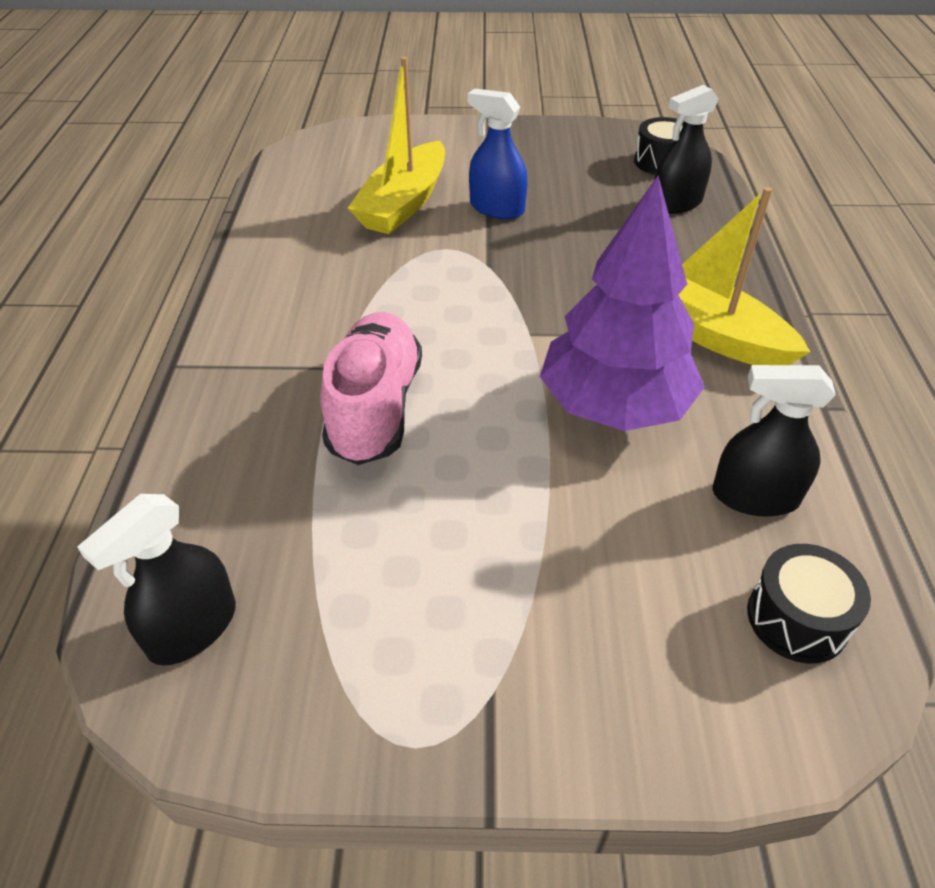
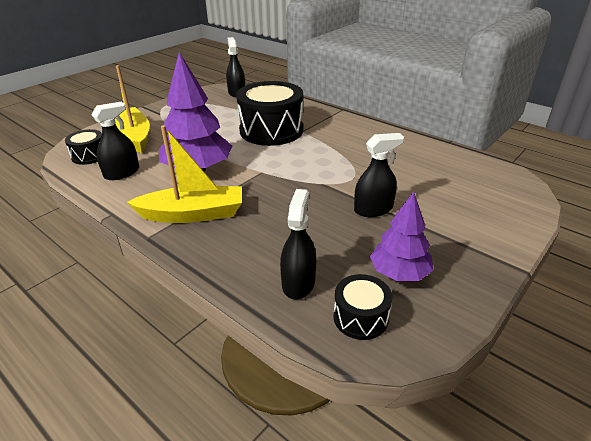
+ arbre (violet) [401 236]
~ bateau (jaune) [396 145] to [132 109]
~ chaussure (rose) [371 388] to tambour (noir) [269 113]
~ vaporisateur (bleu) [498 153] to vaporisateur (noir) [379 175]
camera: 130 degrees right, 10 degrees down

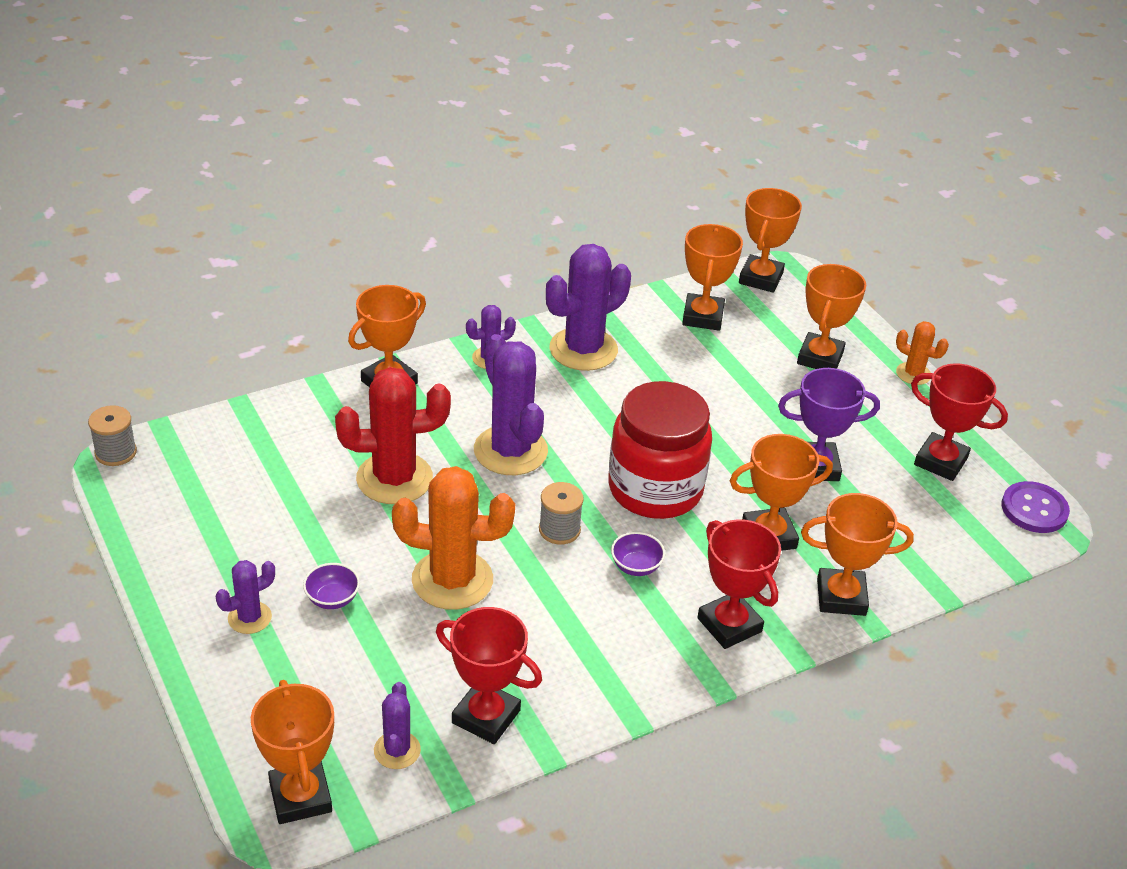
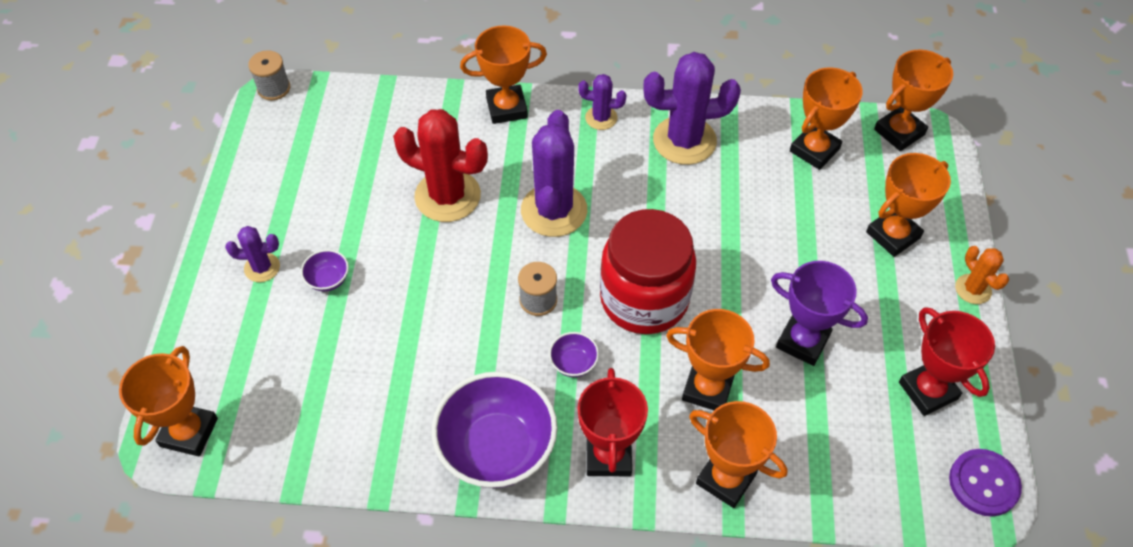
- cactus (violet) [397 725]
- cactus (orange) [453 538]
- trophée (rouge) [489 675]
+ bol (violet) [494 429]
camera: 35 degrees right, 15 degrees up

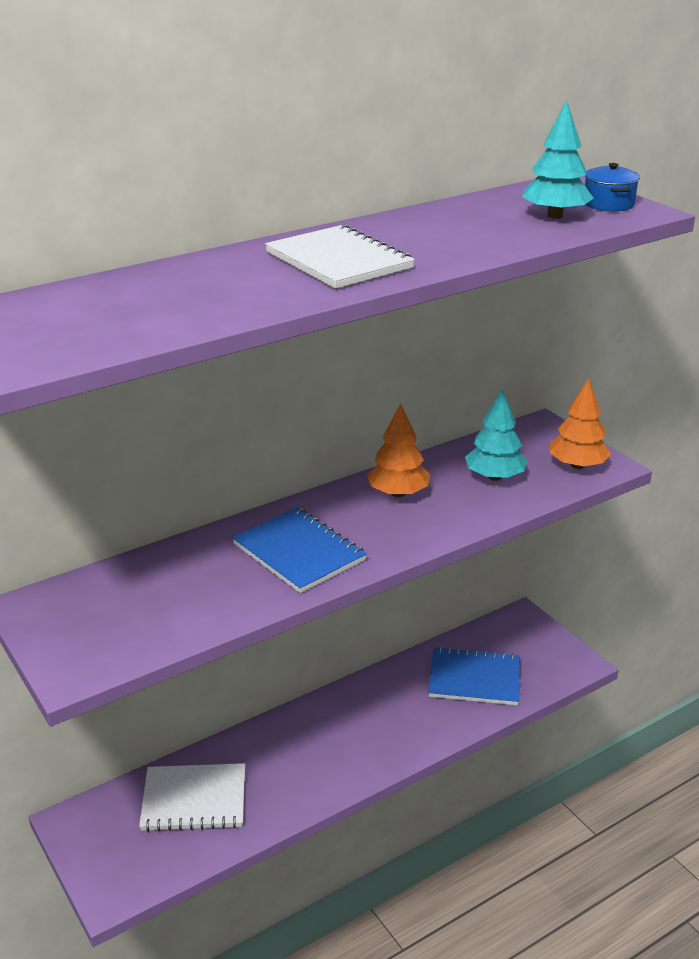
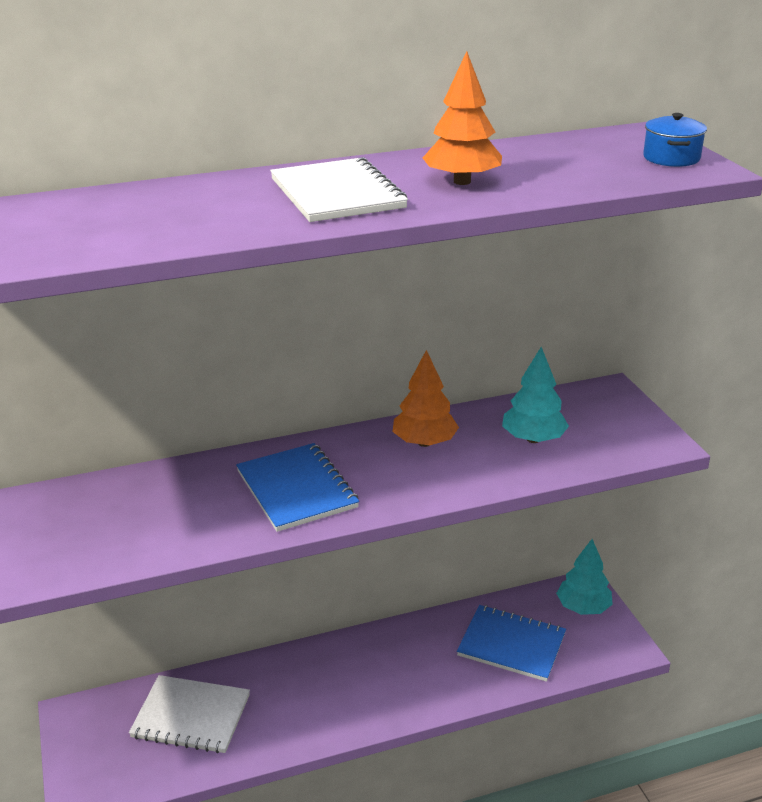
~ arbre (turquoise) [558 159] to [584 577]
~ arbre (orange) [580 423] to [462 118]
camera: 15 degrees right, 0 degrees up

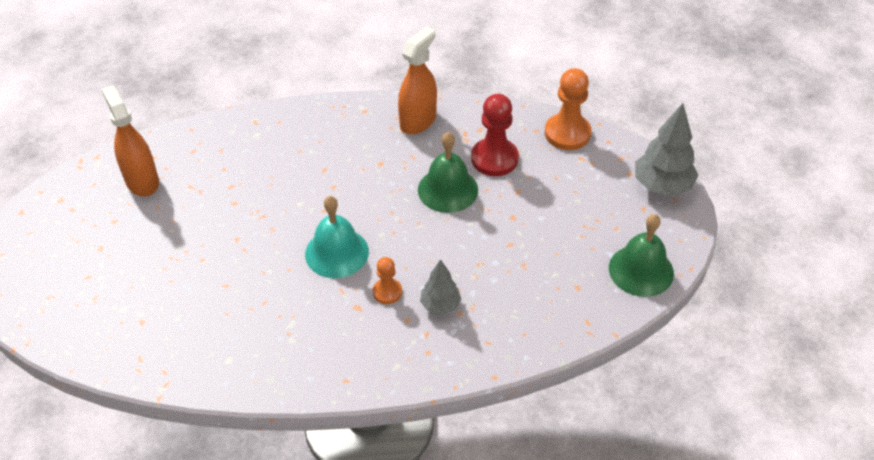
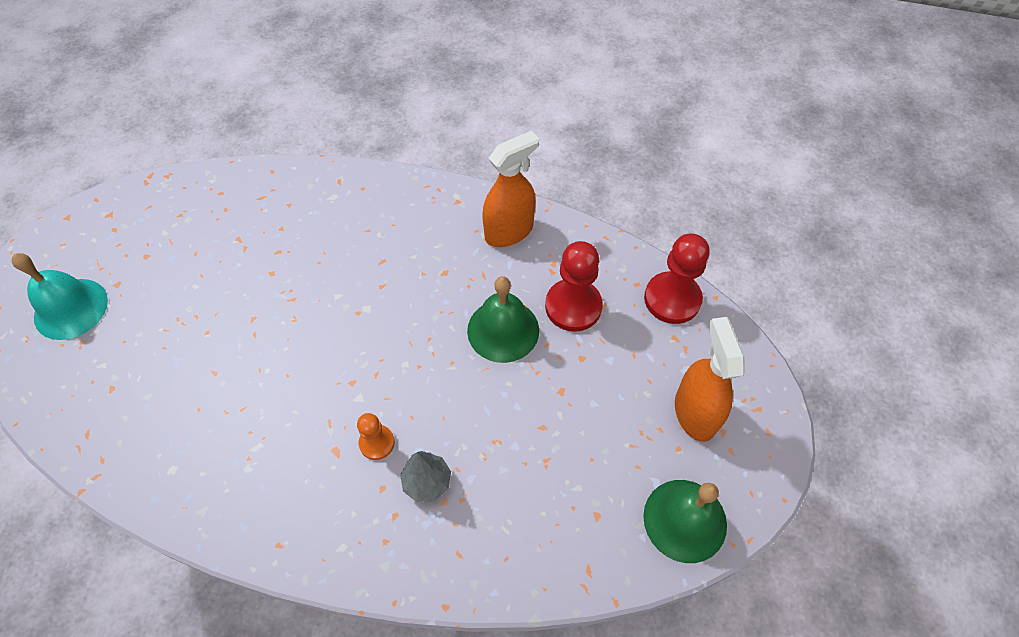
- arbre (gris) [666 149]
~ vaporisateur (orange) [130 141] to [710 379]
~ cloche (turquoise) [337 237] to [59 296]
~ pion (orange) [568 109] to pion (rouge) [677 279]
camera: 20 degrees right, 10 degrees up

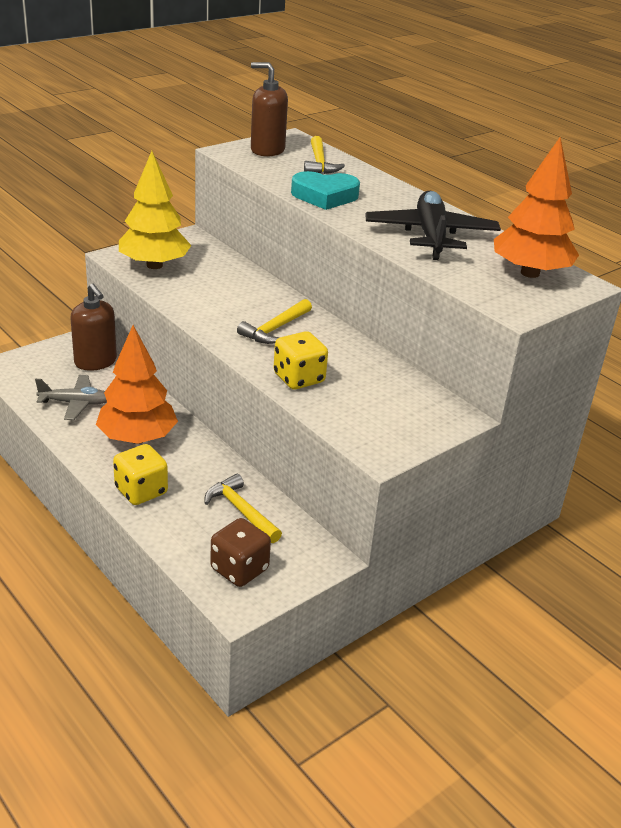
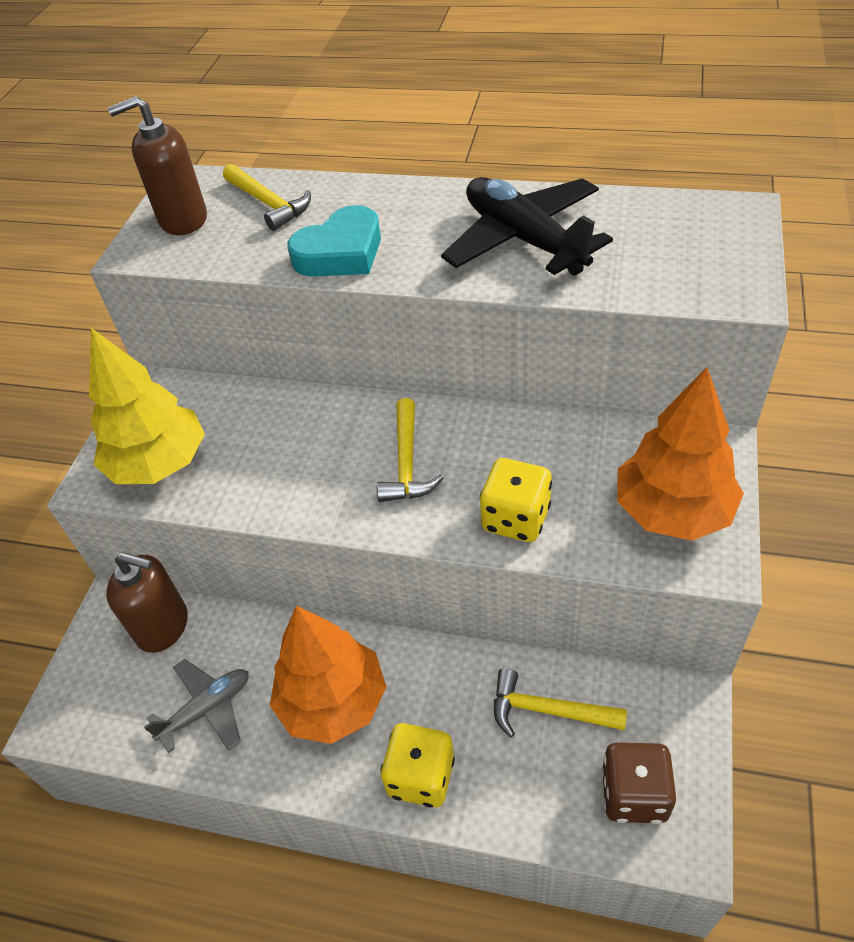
~ arbre (orange) [536 207] to [680 454]
camera: 30 degrees left, 15 degrees up

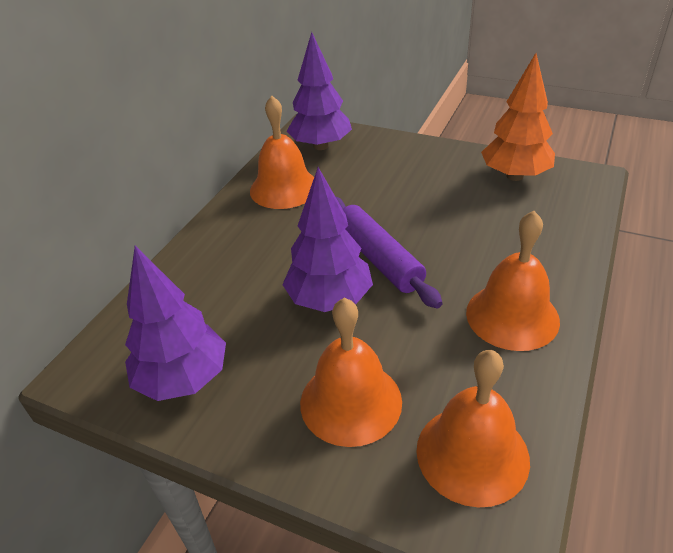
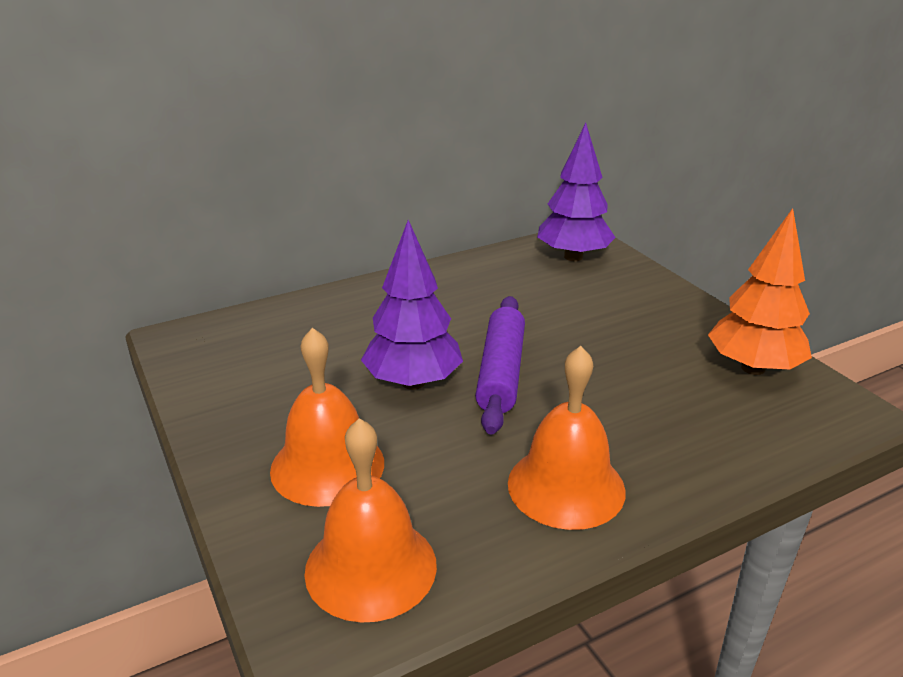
- arbre (violet) [175 323]
- cloche (orange) [282 152]
camera: 35 degrees right, 10 degrees down

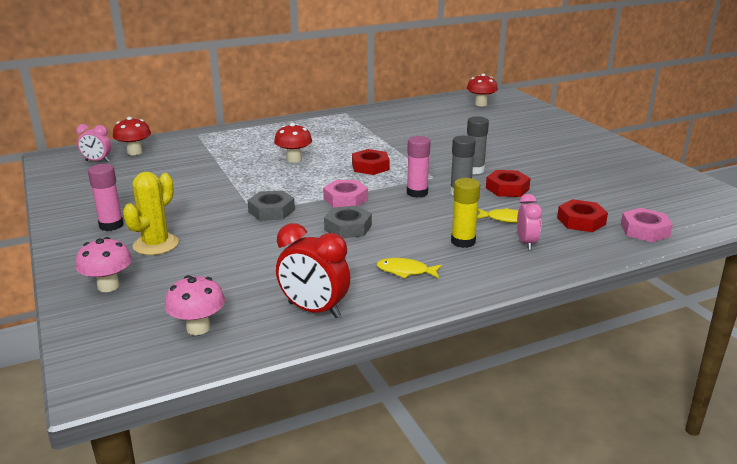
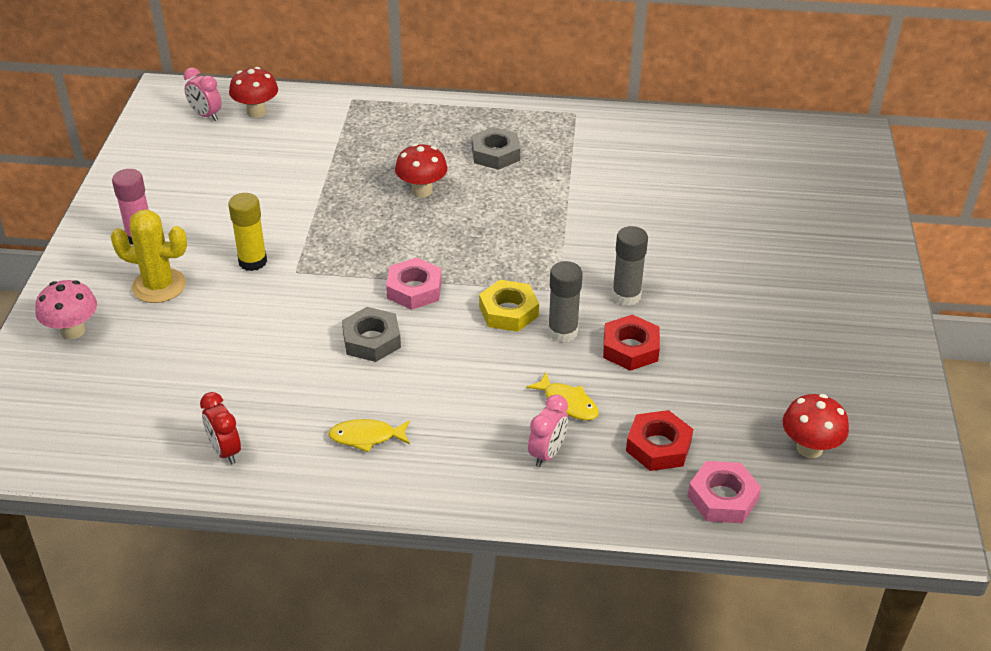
- champignon (rose) [195 305]
- écrou (rouge) [371 162]
~ écrou (gris) [271 205] to [496 148]
~ bâton de colle (jaune) [465 213] to [247 232]
~ champignon (rouge) [482 90] to [816 426]
~ bâton de colle (rose) [419 167] to écrou (jaune) [509 306]
~ cactus (jaune) [151 213] = [149 256] 45 degrees clockwise
~ poisson (jaune) [409 268] = [369 435] 45 degrees counterclockwise
~ réveil (rouge) [313 270] = [220 428] x0.63
camera: 30 degrees right, 15 degrees up

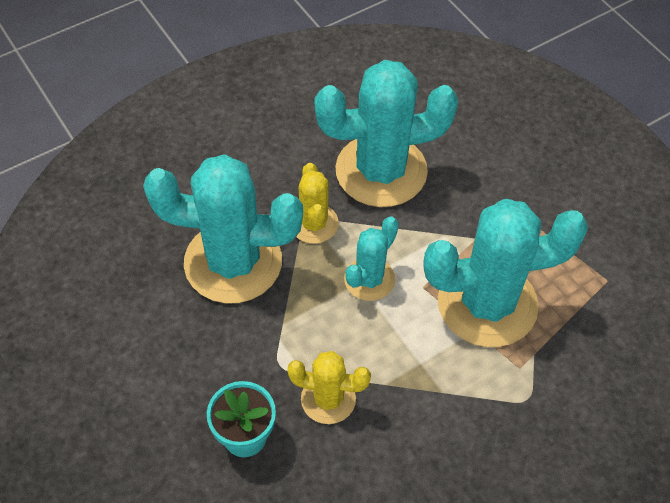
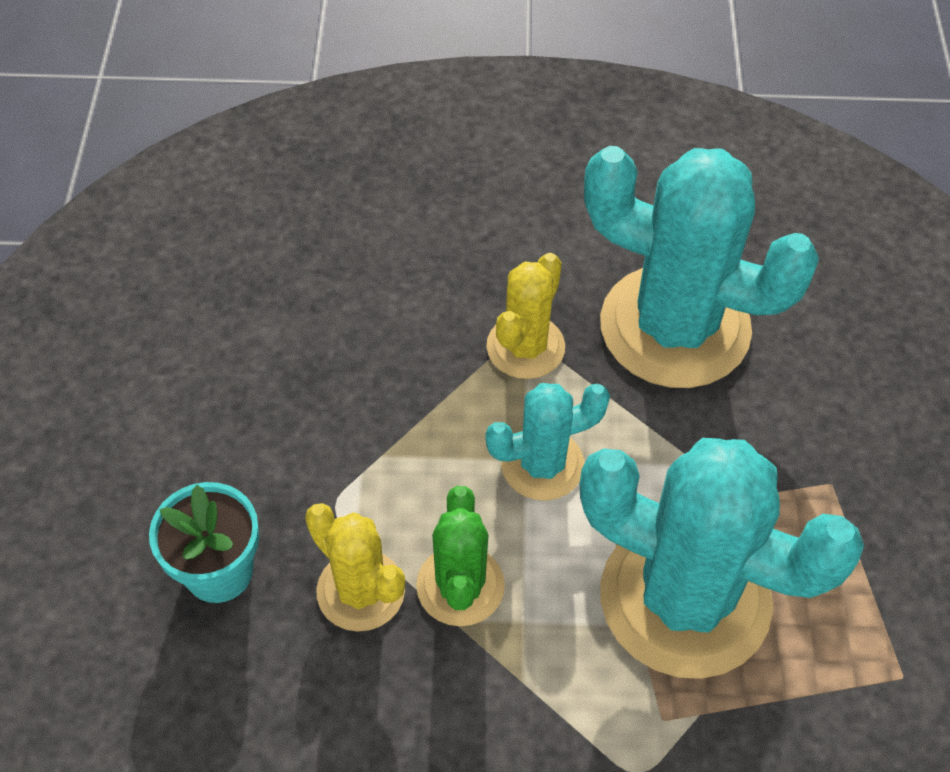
- cactus (turquoise) [223 229]
+ cactus (vert) [460 556]
camera: 35 degrees right, 0 degrees up

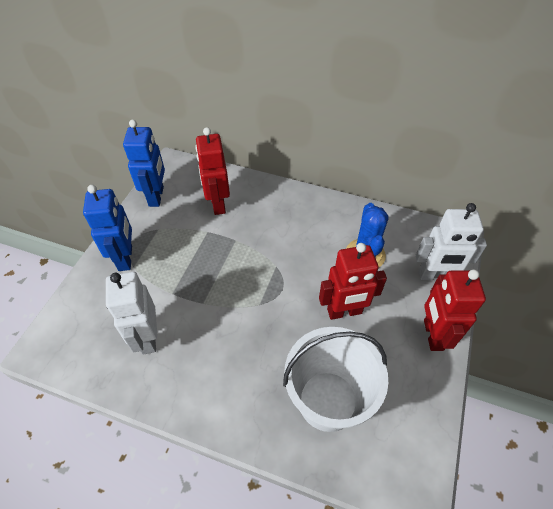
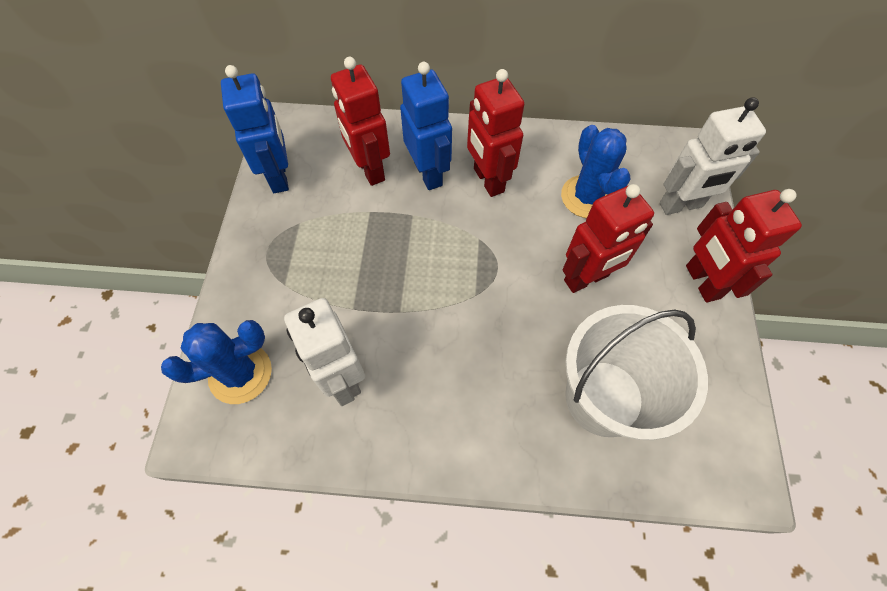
+ cactus (bleu) [216 362]
+ robot (rouge) [495 133]
~ robot (bleu) [107 228] to [426 126]
camera: 15 degrees left, 10 degrees up

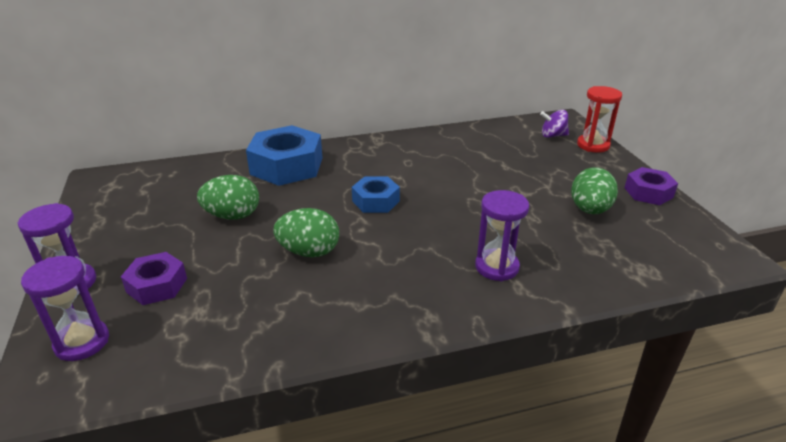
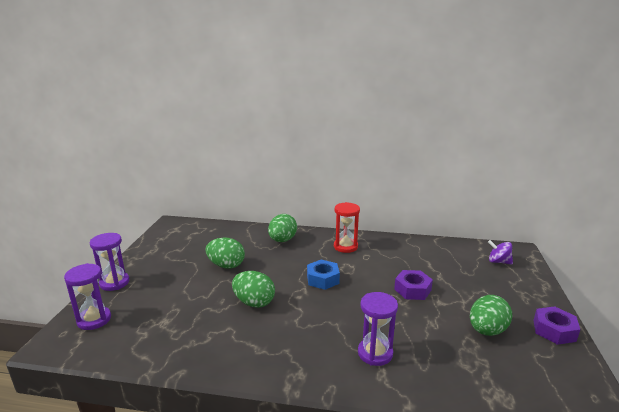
~ écrou (violet) [154 278] to [413 285]
~ sablier (rouge) [599 119] to [347 227]
~ écrou (bleu) [284 155] to œuf (vert) [282 228]
camera: 25 degrees right, 10 degrees down

